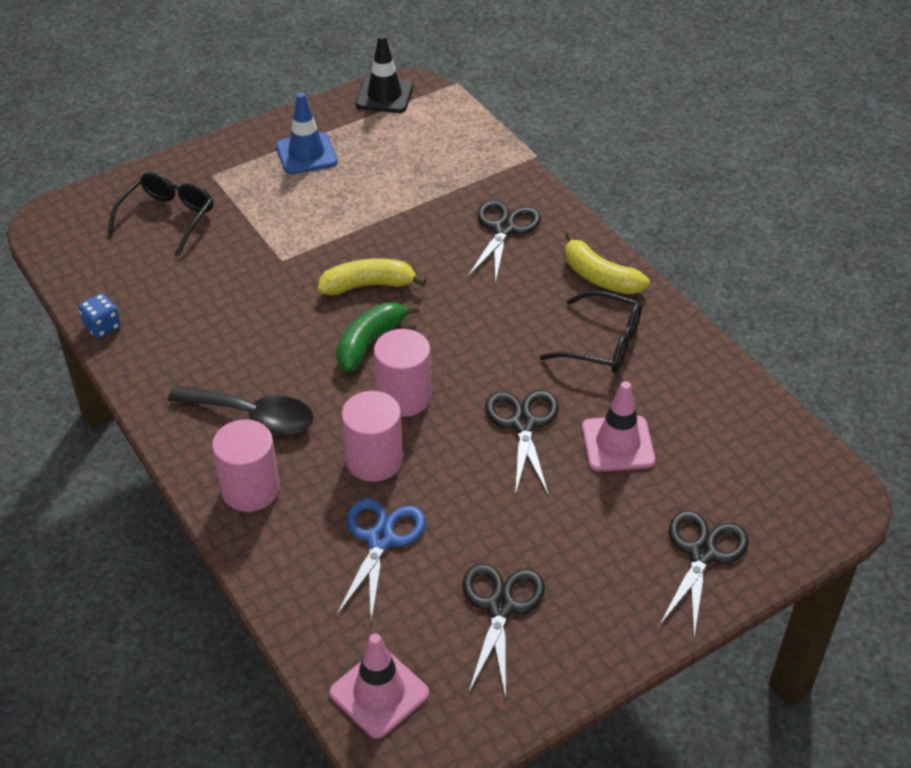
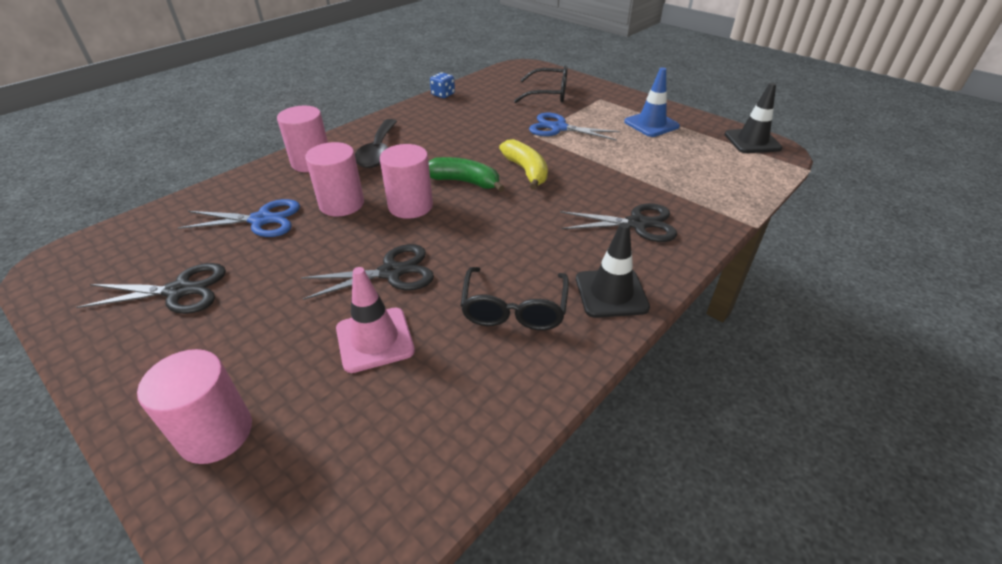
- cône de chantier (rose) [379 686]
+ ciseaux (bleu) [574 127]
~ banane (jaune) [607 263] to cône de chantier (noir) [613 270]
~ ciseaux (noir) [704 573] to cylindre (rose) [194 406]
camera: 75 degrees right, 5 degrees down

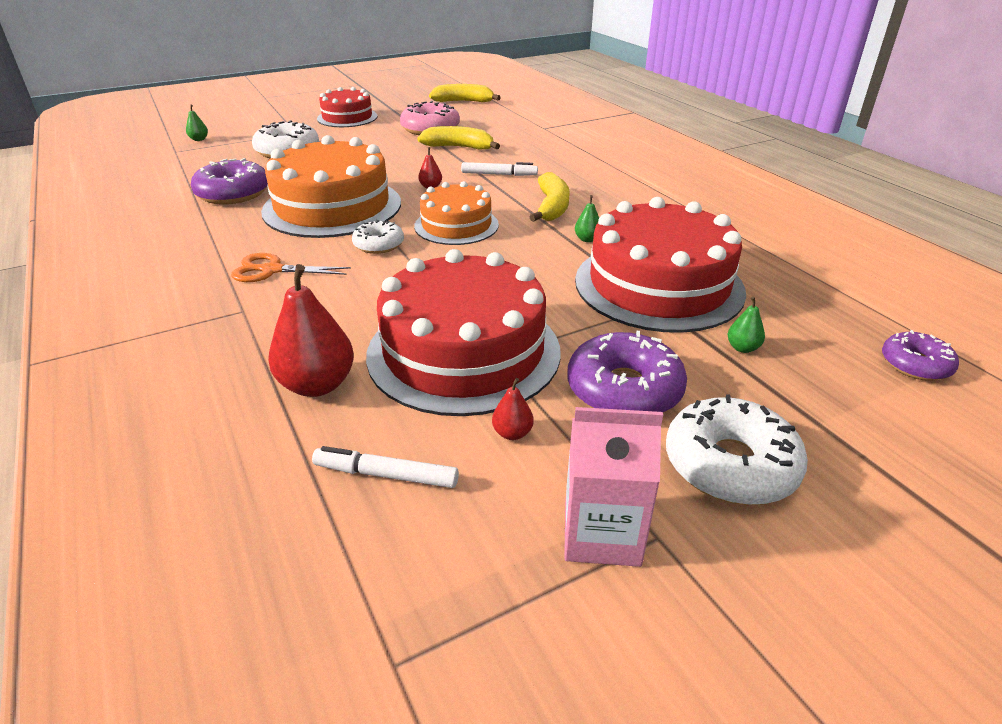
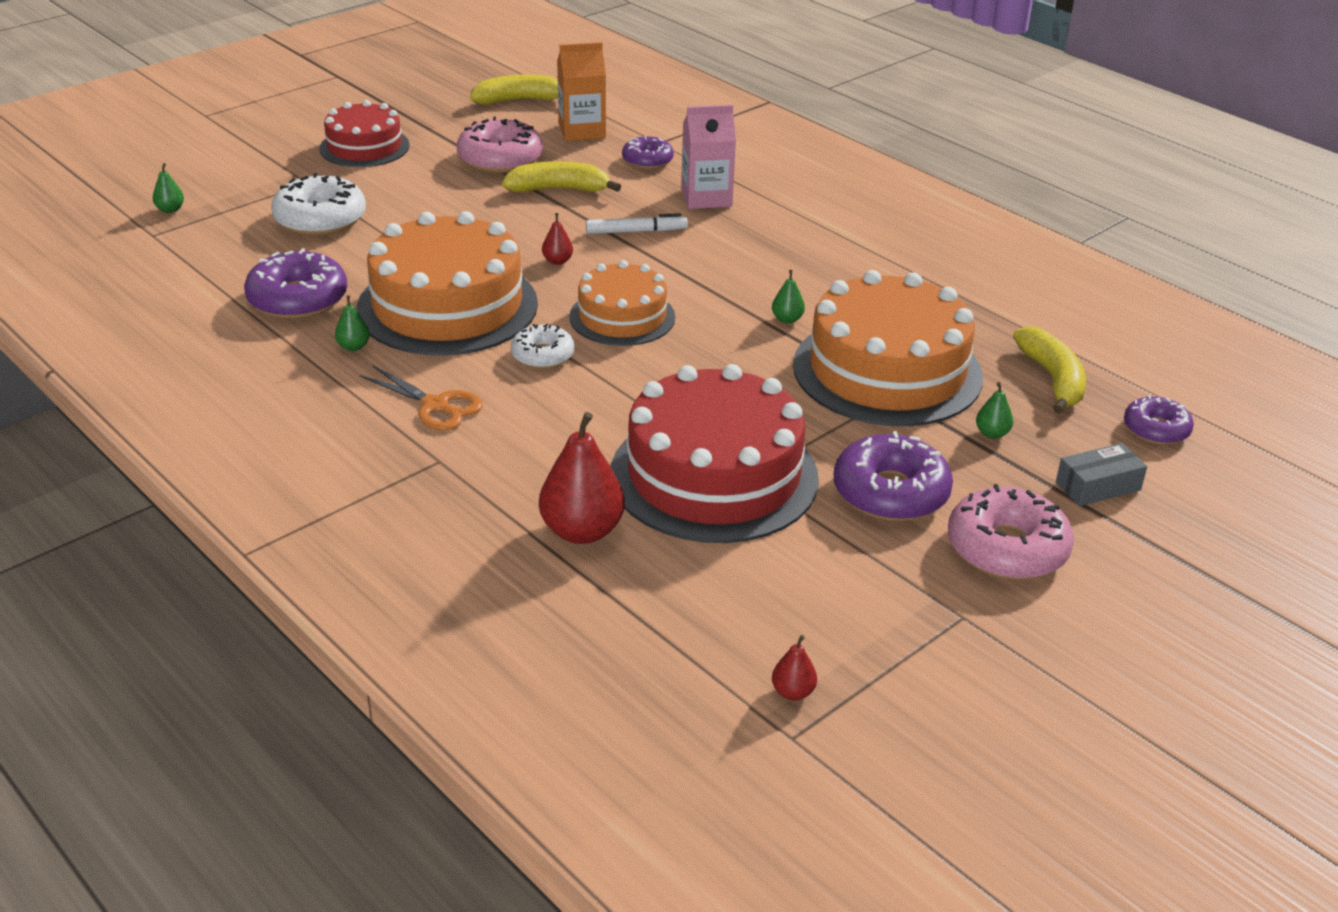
- feutre (blanc) [385 467]
+ poire (vert) [352 323]
+ brique de lait (orange) [581 91]
+ beignet (violet) [648 152]
+ boîte (gris) [1101 474]
~ poire (rouge) [512 409] to [794 667]
~ banane (jaune) [550 197] to [1049 370]
~ brique de lait (rose) [613 487] to [708 157]
~ gâteau (rouge) [660 265] to gâteau (orange) [888 348]
~ beignet (blanc) [737 449] to beignet (rose) [1011 532]
~ ciseaux (orange) [291 267] = [421 398] 135 degrees counterclockwise
camera: 15 degrees left, 0 degrees up

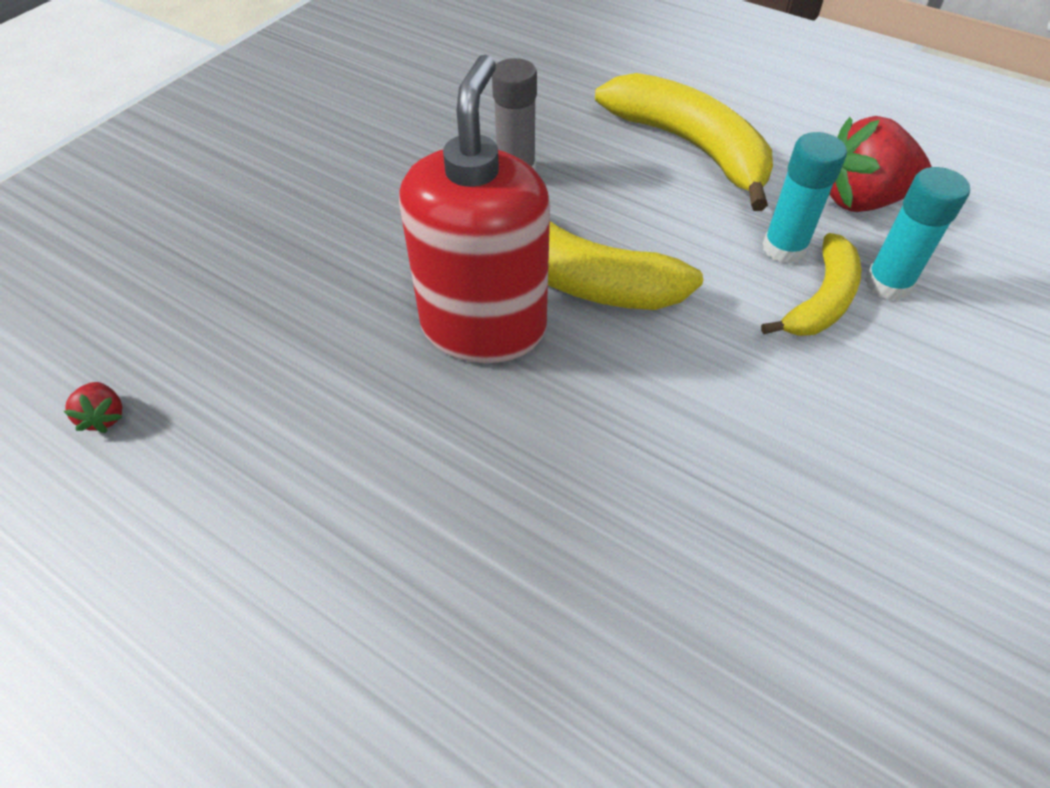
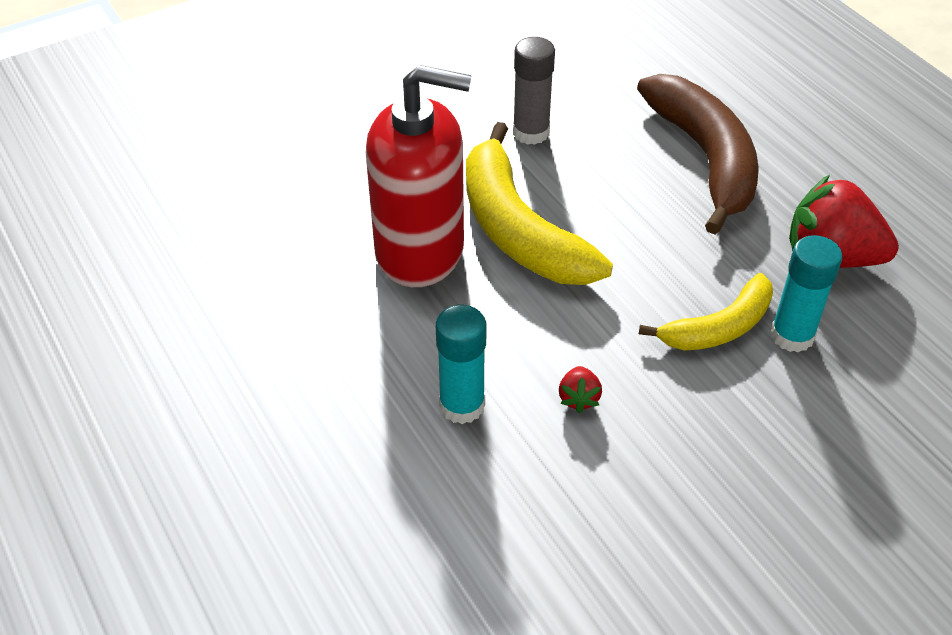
~ fraise (rouge) [93 407] to [580 389]
~ bâton de colle (turquoise) [805 198] to [461 364]
~ banane (jaune) [684 142] to banane (marron) [698 154]
~ distributeur de savon (rouge) [474 208] = [419 176] 60 degrees clockwise
camera: 25 degrees right, 5 degrees down

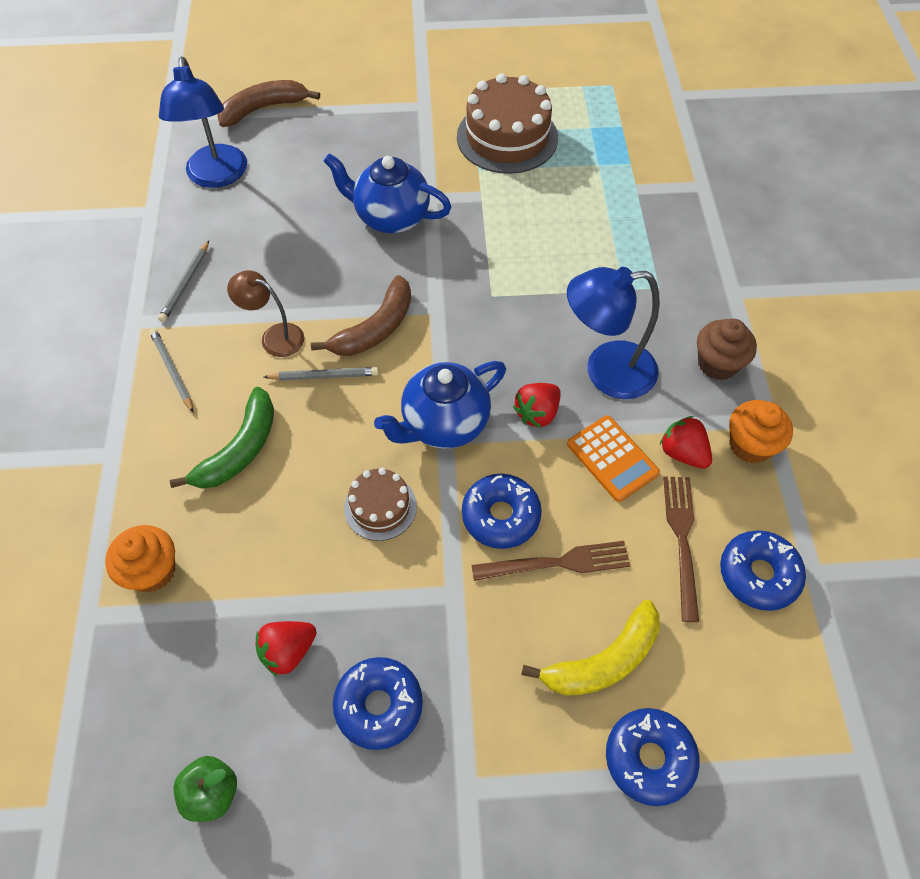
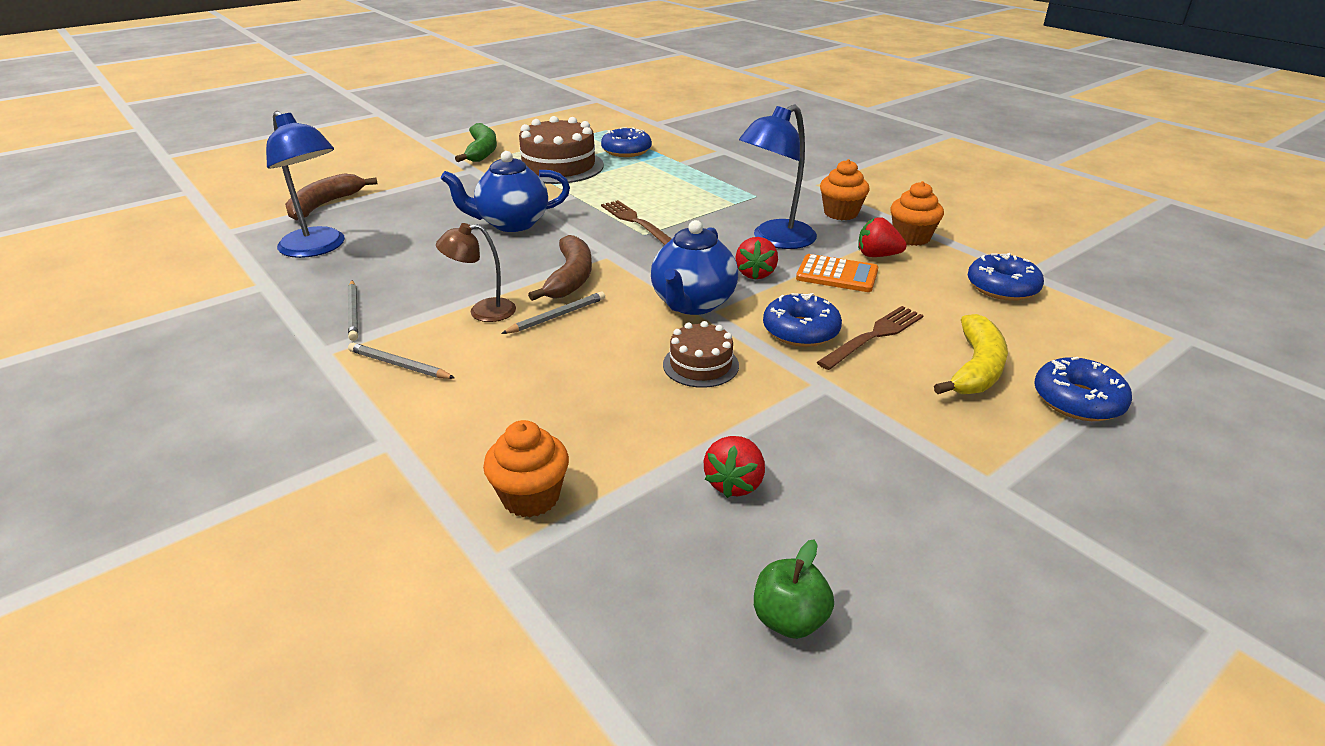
~ banane (vert) [222 438] to [476 142]
~ beignet (bleu) [378 703] to [626 142]
~ fourchette (marron) [681 549] to [636 222]
~ muffin (marron) [727 349] to muffin (orange) [845 189]
camera: 35 degrees left, 25 degrees down

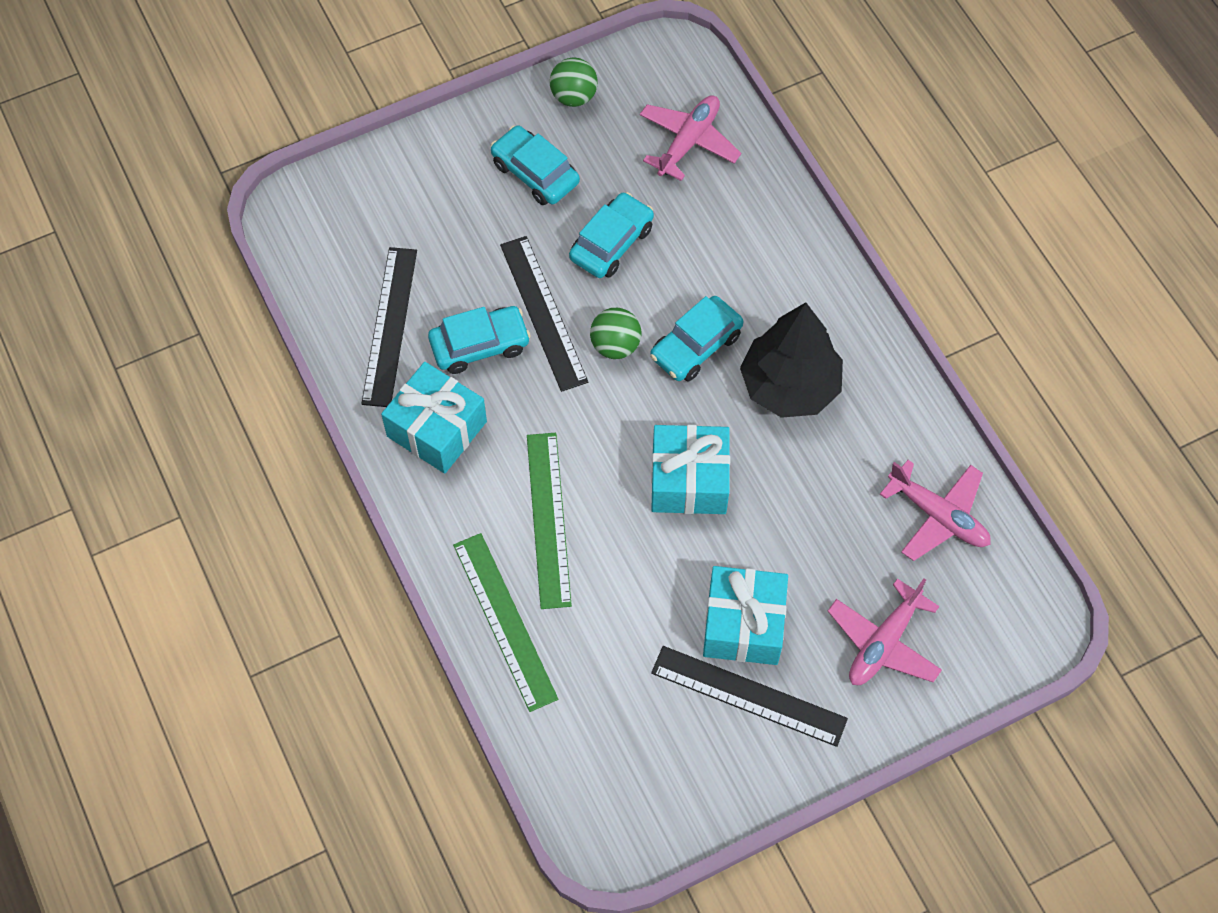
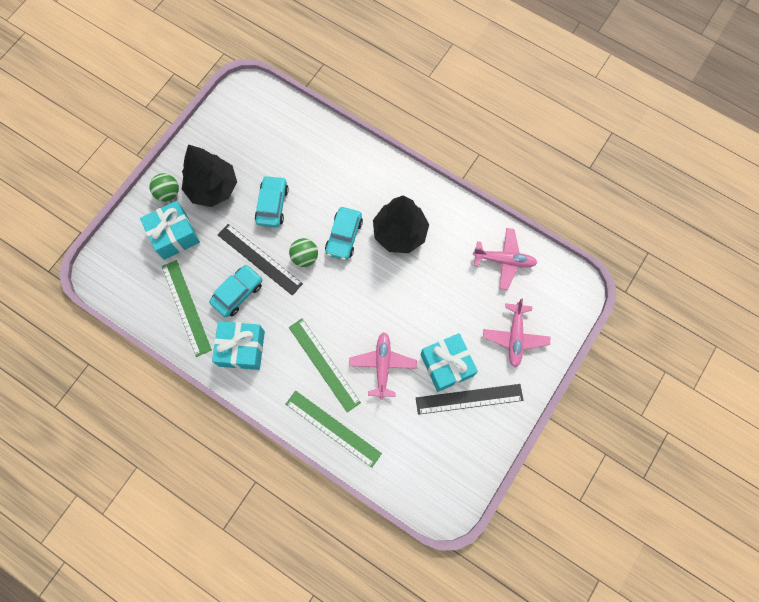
~ balle (vert) [574 82] to [164 187]
~ avion (rose) [690 138] to [383 365]
~ cadeau (turquoise) [690 469] to [170 230]
~ voiture (turquoise) [535 165] to arbre (noir) [209 176]
~ règle (noir) [389 327] to règle (vert) [187 308]
camera: 30 degrees left, 10 degrees up

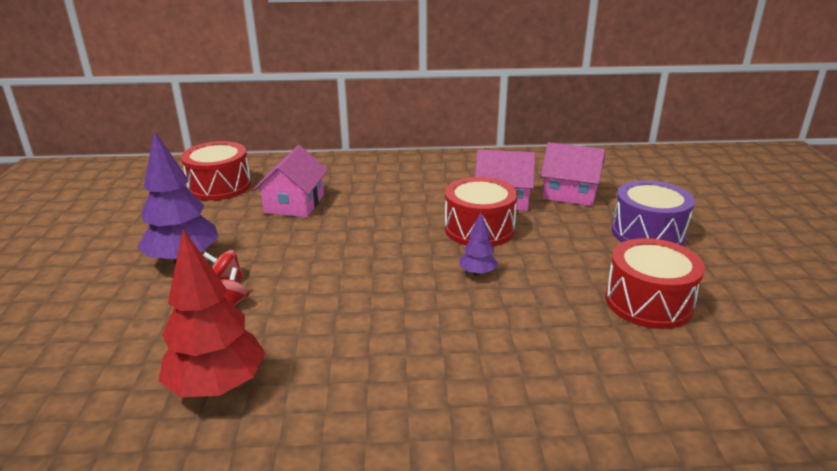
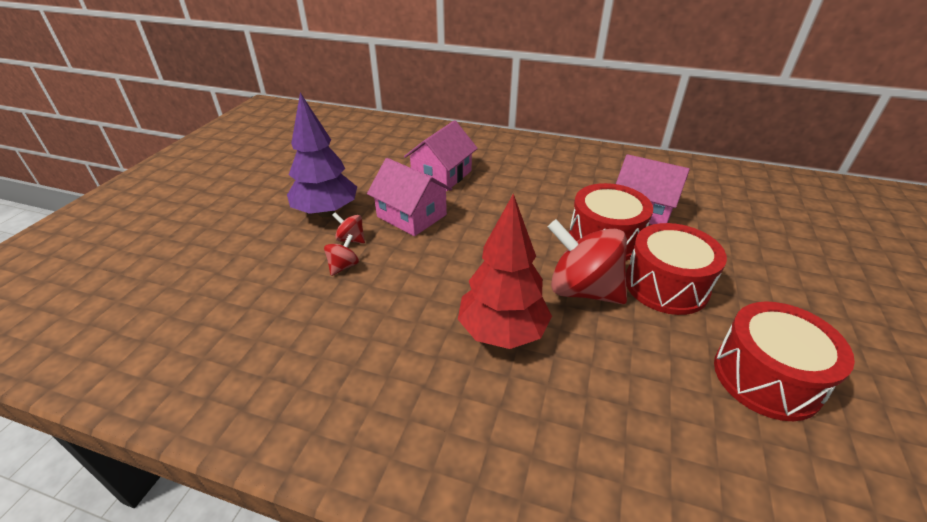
- tambour (violet) [653 213]
~ arbre (rouge) [212 313] to [505 271]
~ tambour (rouge) [216 171] to [676 269]
~ maison (rose) [573 174] to [409 197]
~ arbre (violet) [479 244] to toupie (rouge) [587 261]
camera: 20 degrees right, 10 degrees up

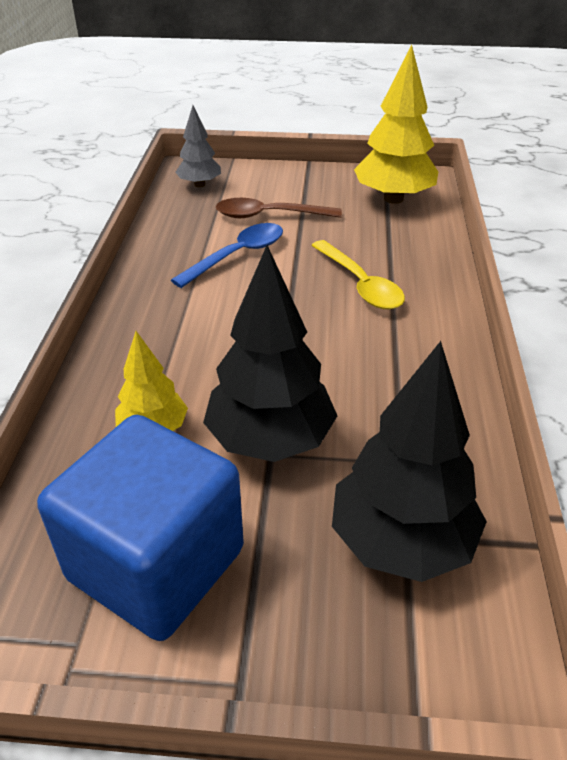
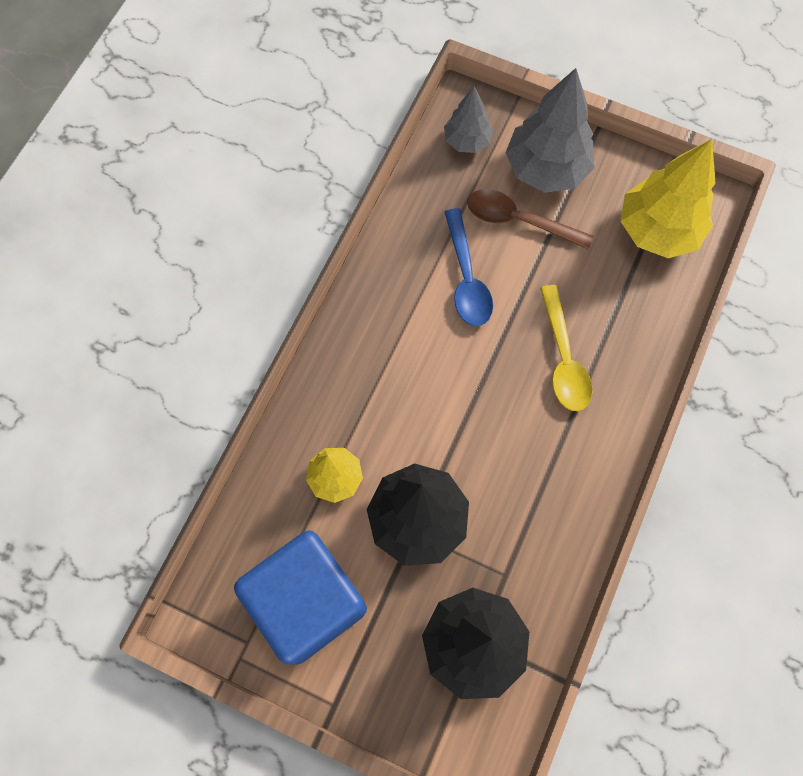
+ arbre (gris) [550 130]
~ cuillère (bleu) [227 255] = [469 267] 105 degrees clockwise
camera: 20 degrees right, 30 degrees up

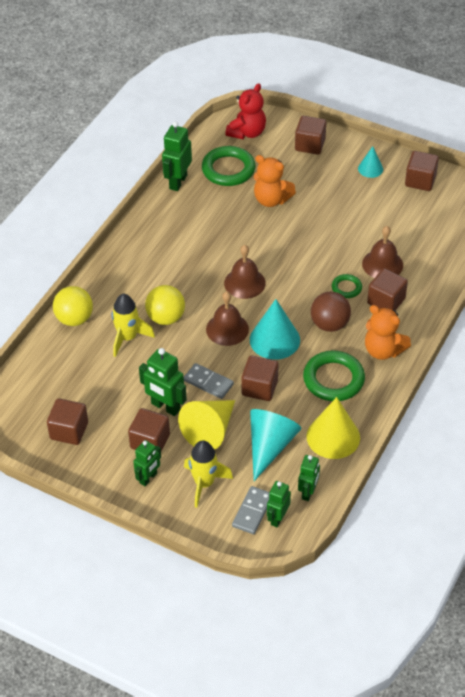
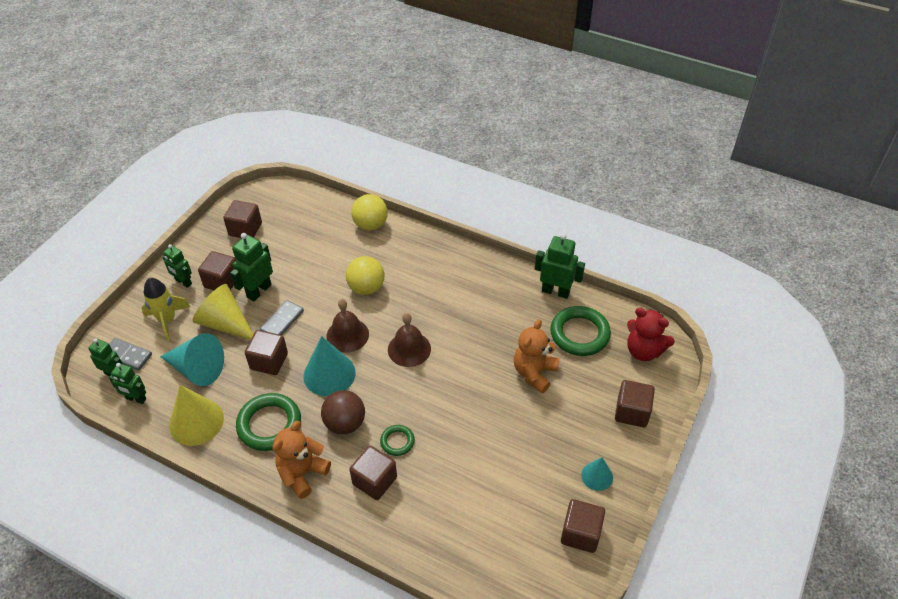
- fusée (jaune) [133 325]
- cloche (marron) [382 252]
camera: 90 degrees right, 0 degrees up

